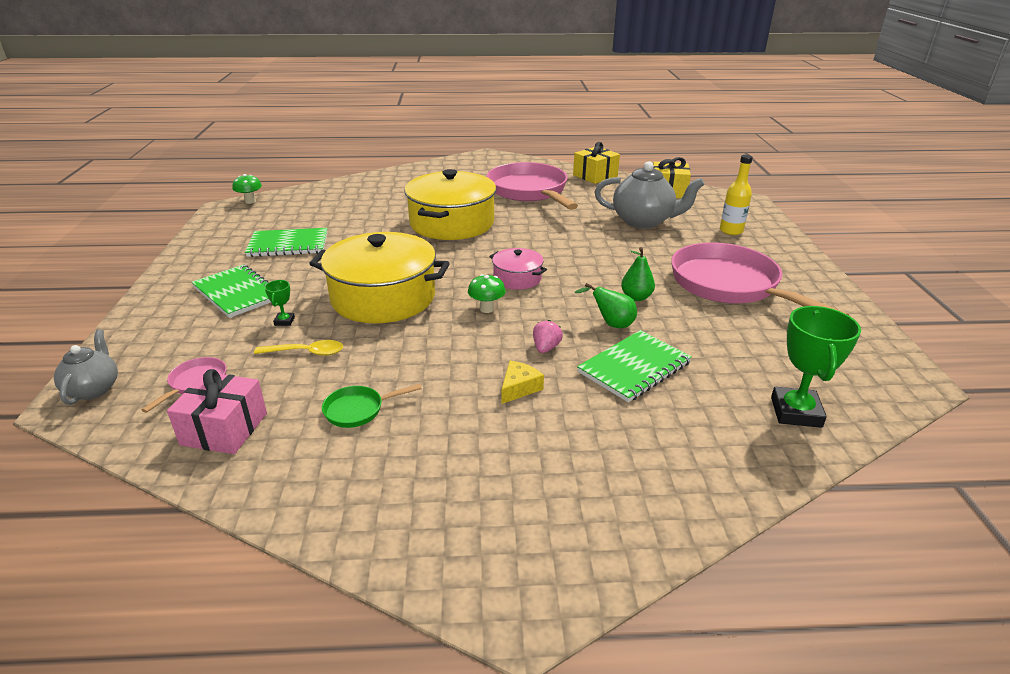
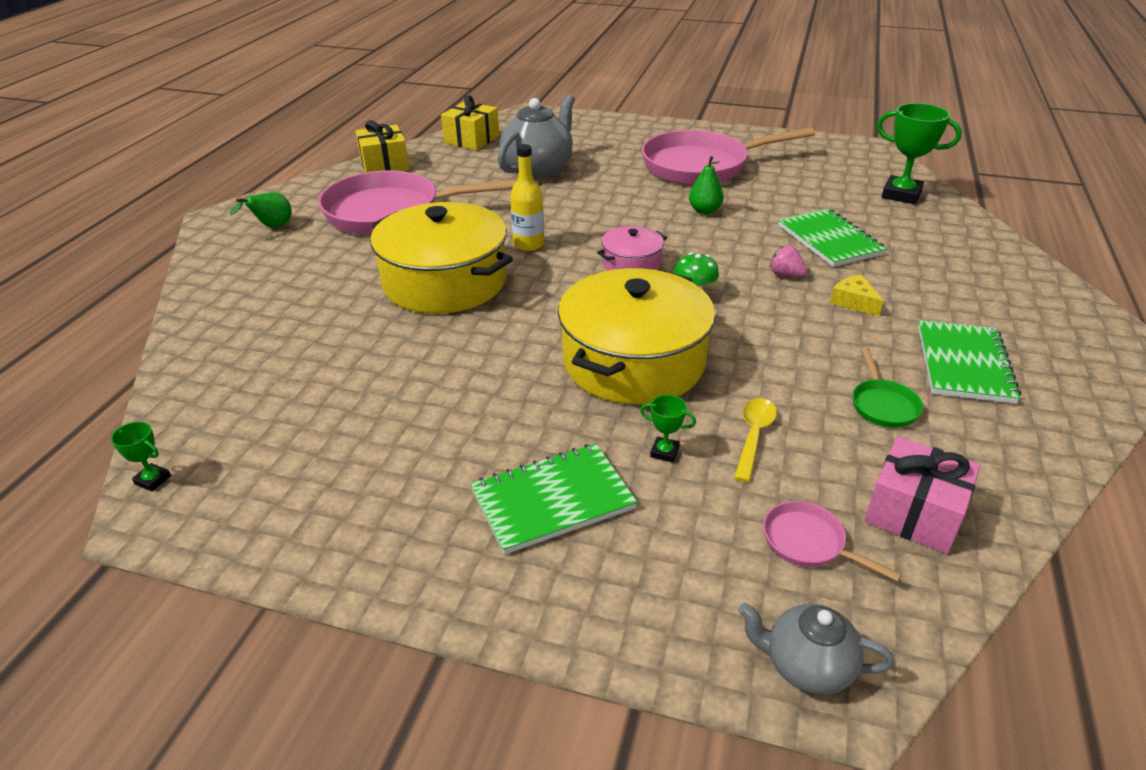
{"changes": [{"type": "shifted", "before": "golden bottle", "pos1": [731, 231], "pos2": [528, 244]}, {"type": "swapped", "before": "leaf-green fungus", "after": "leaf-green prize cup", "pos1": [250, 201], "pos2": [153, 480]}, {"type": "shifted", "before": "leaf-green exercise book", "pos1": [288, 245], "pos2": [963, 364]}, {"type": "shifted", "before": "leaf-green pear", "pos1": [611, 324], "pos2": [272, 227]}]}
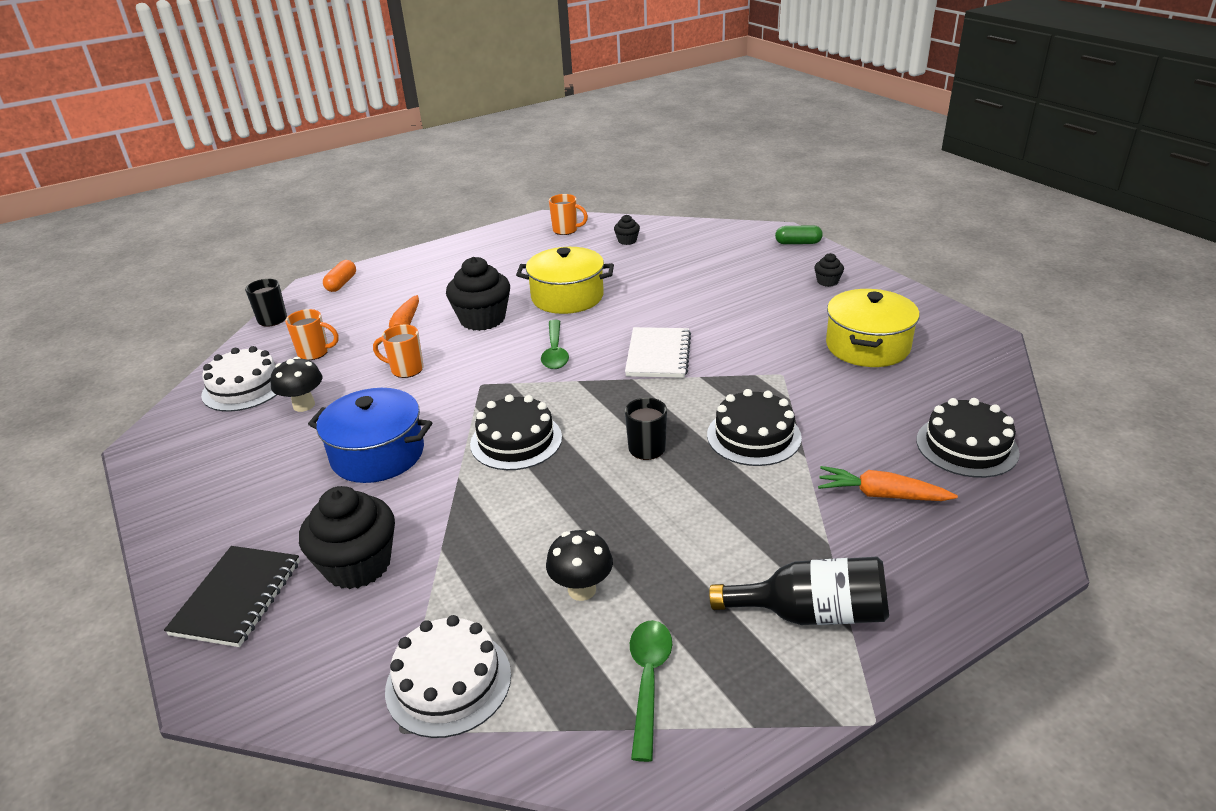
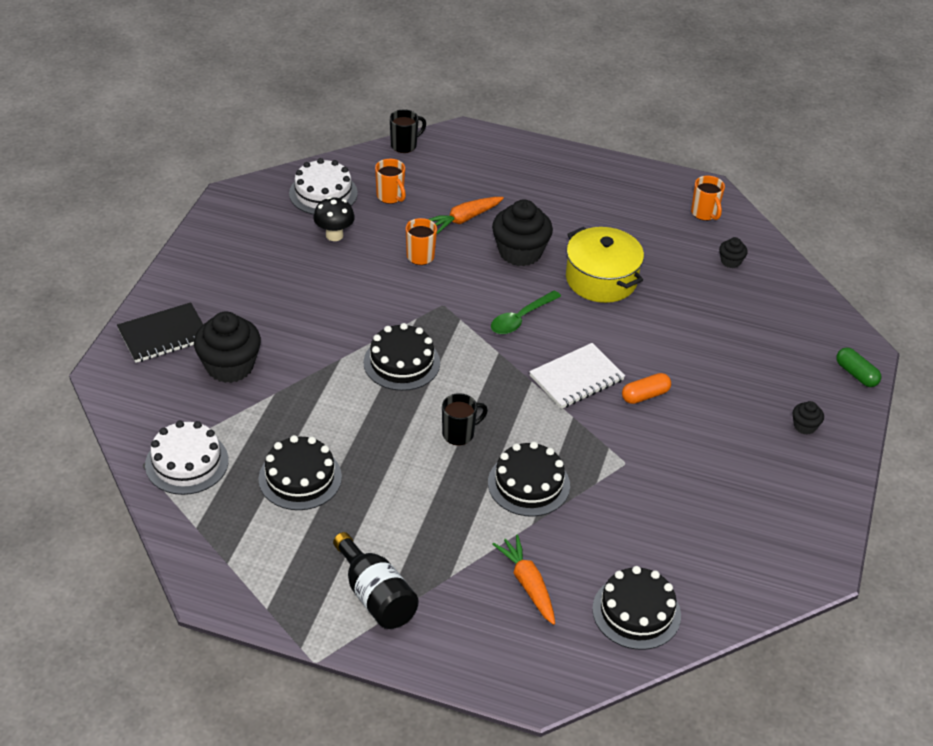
{"changes": [{"type": "shifted", "before": "orange-coloured pill", "pos1": [341, 284], "pos2": [645, 395]}, {"type": "gone", "before": "golden cooking pot", "pos1": [867, 346]}, {"type": "gone", "before": "cobalt cooking pot", "pos1": [378, 454]}, {"type": "swapped", "before": "ebony fungus", "after": "ebony gateau", "pos1": [582, 590], "pos2": [300, 478]}, {"type": "gone", "before": "leaf-green tablespoon", "pos1": [648, 681]}]}
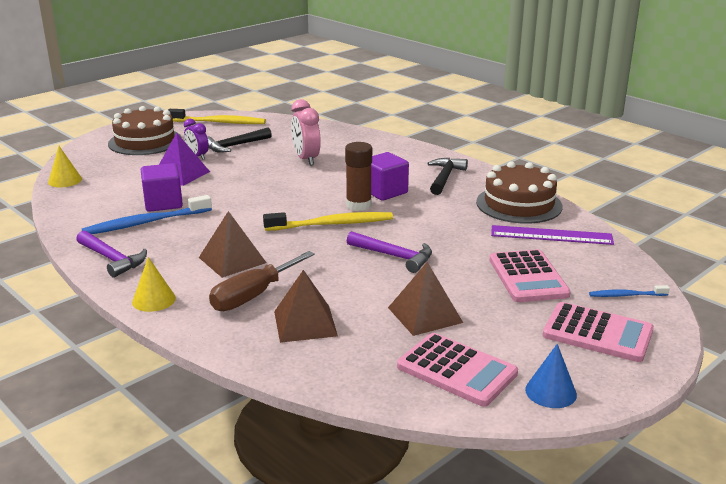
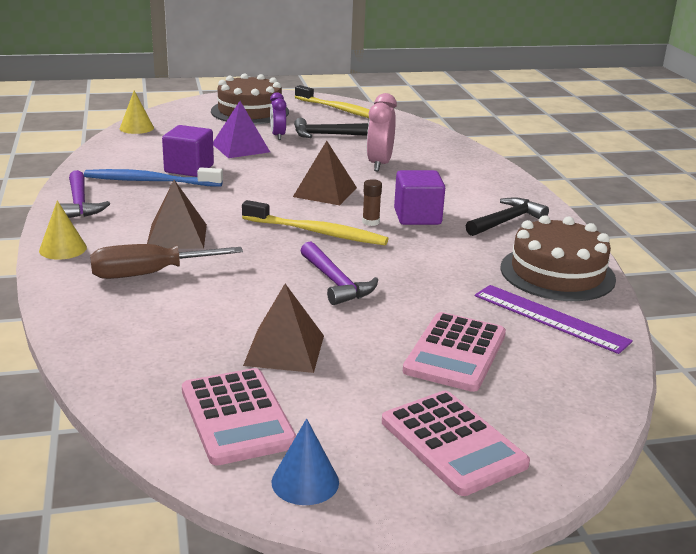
{"changes": [{"type": "scaled", "before": "brown glue", "pos1": [358, 205], "pos2": [370, 222], "scale": 0.56}, {"type": "shifted", "before": "brown solid pyramid", "pos1": [305, 323], "pos2": [325, 192]}, {"type": "gone", "before": "cobalt dental brush", "pos1": [626, 295]}]}
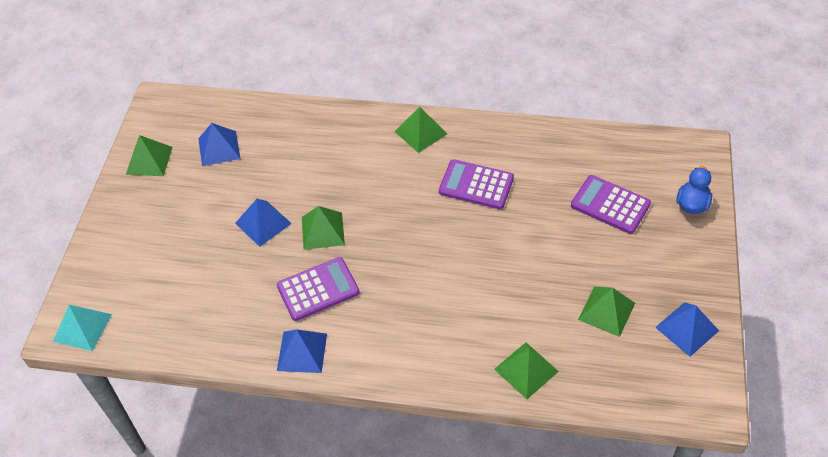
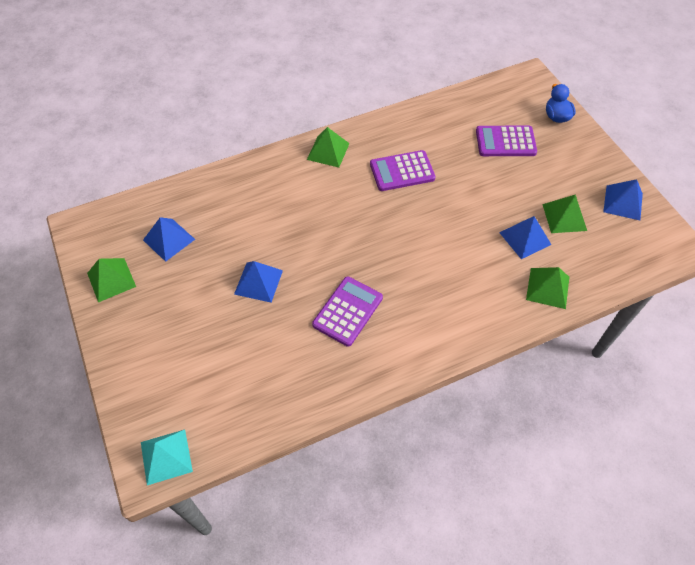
{"changes": [{"type": "gone", "before": "leaf-green solid pyramid", "pos1": [322, 231]}, {"type": "shifted", "before": "cobalt solid pyramid", "pos1": [302, 352], "pos2": [525, 238]}]}
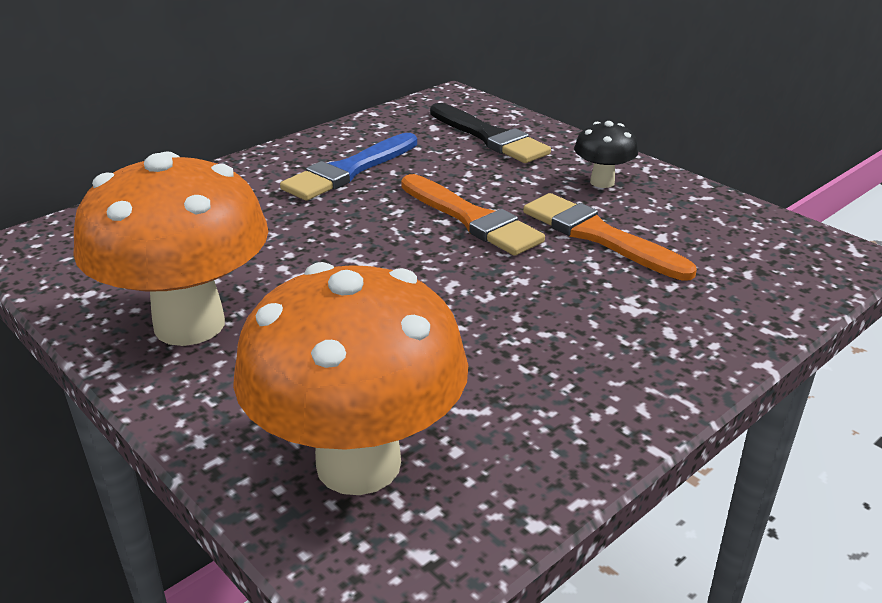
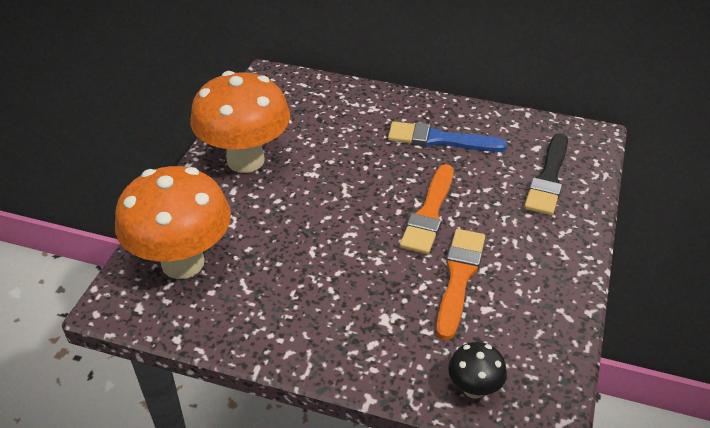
{"changes": [{"type": "shifted", "before": "ebony fungus", "pos1": [602, 182], "pos2": [474, 389]}]}
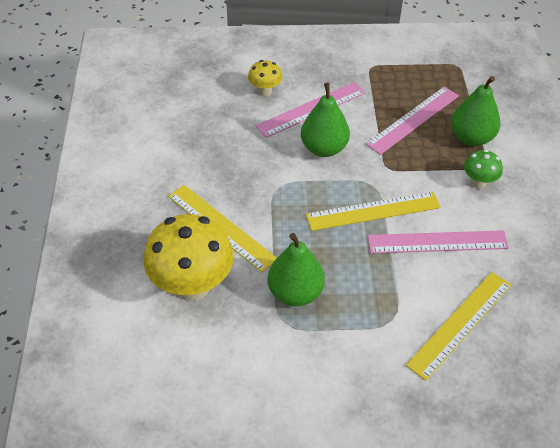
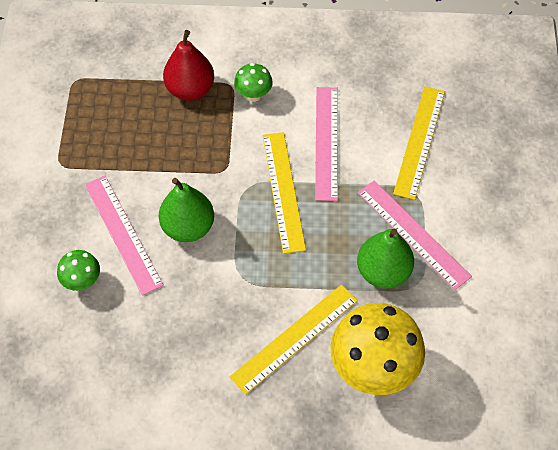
{"changes": [{"type": "repainted", "before": "golden fungus", "after": "leaf-green fungus", "pos1": [265, 91], "pos2": [82, 281]}, {"type": "repainted", "before": "leaf-green pear", "after": "red pear", "pos1": [471, 138], "pos2": [190, 89]}, {"type": "shifted", "before": "pink ruler", "pos1": [413, 120], "pos2": [413, 233]}, {"type": "rotated", "before": "golden ruler", "pos1": [460, 323], "pos2": [419, 141], "turn": 60}]}
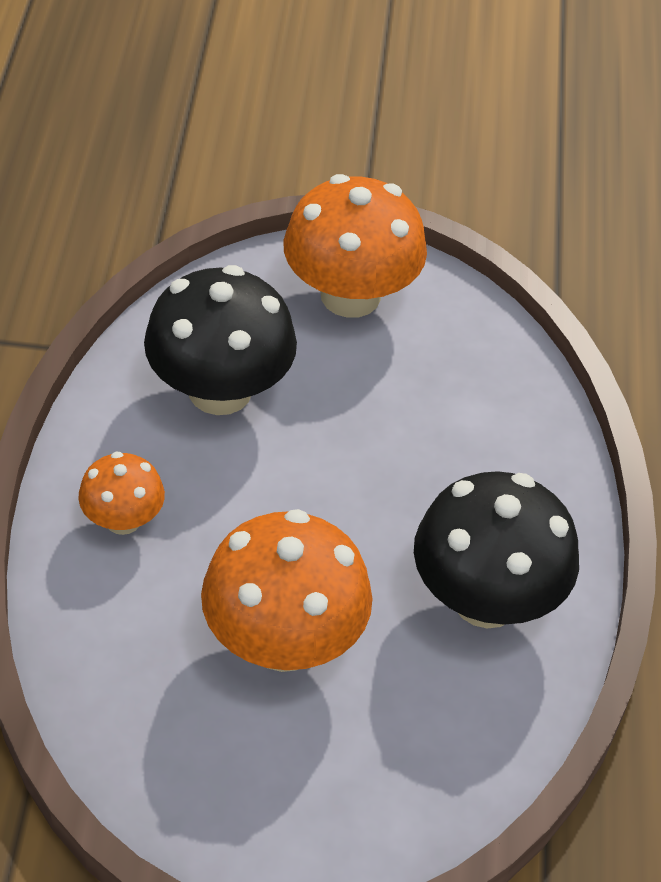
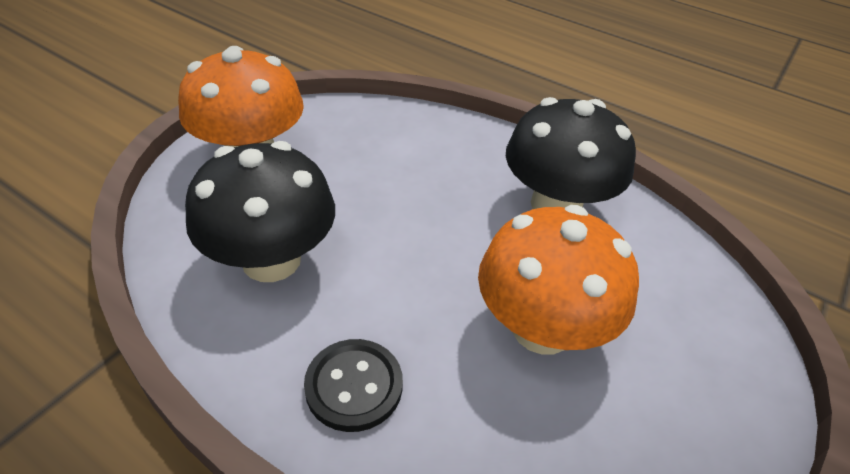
{"changes": [{"type": "swapped", "before": "orange-coloured fungus", "after": "ebony shirt button", "pos1": [123, 520], "pos2": [354, 386]}]}
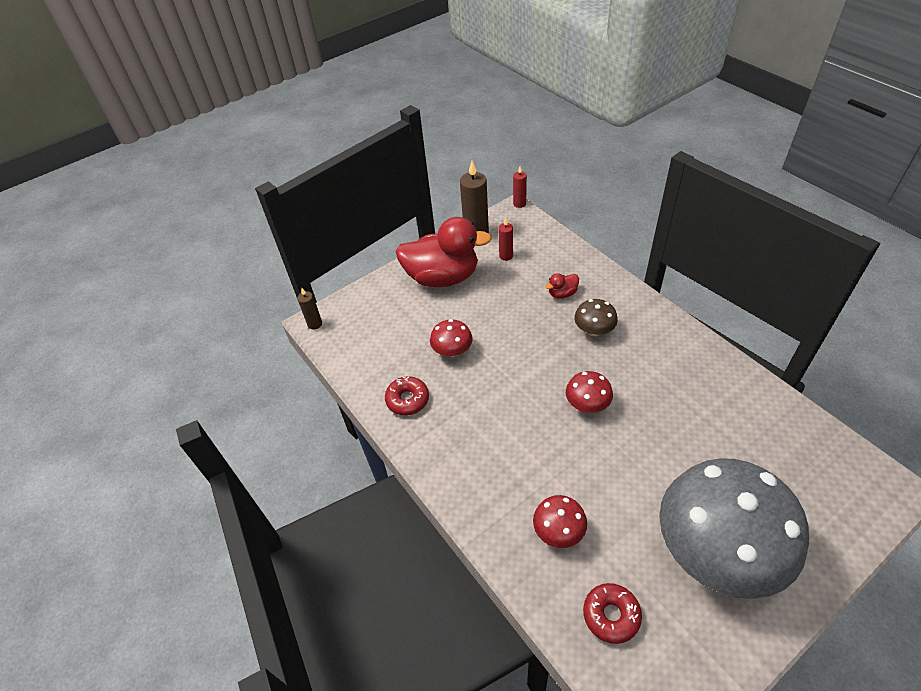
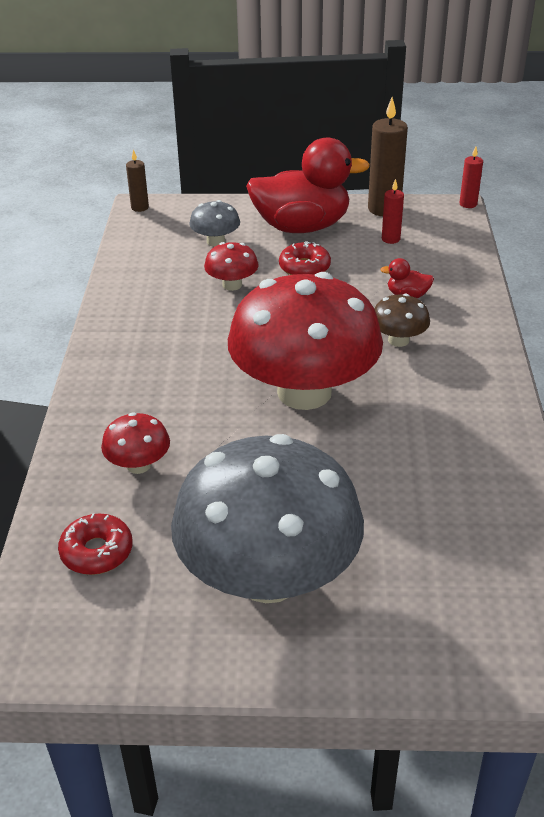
{"changes": [{"type": "rotated", "before": "red duck", "pos1": [442, 277], "pos2": [302, 227], "turn": -45}, {"type": "scaled", "before": "red fungus", "pos1": [587, 404], "pos2": [304, 392], "scale": 2.41}, {"type": "shifted", "before": "red glazed donut", "pos1": [407, 400], "pos2": [304, 267]}, {"type": "new", "after": "grey fungus", "pos2": [216, 241]}]}
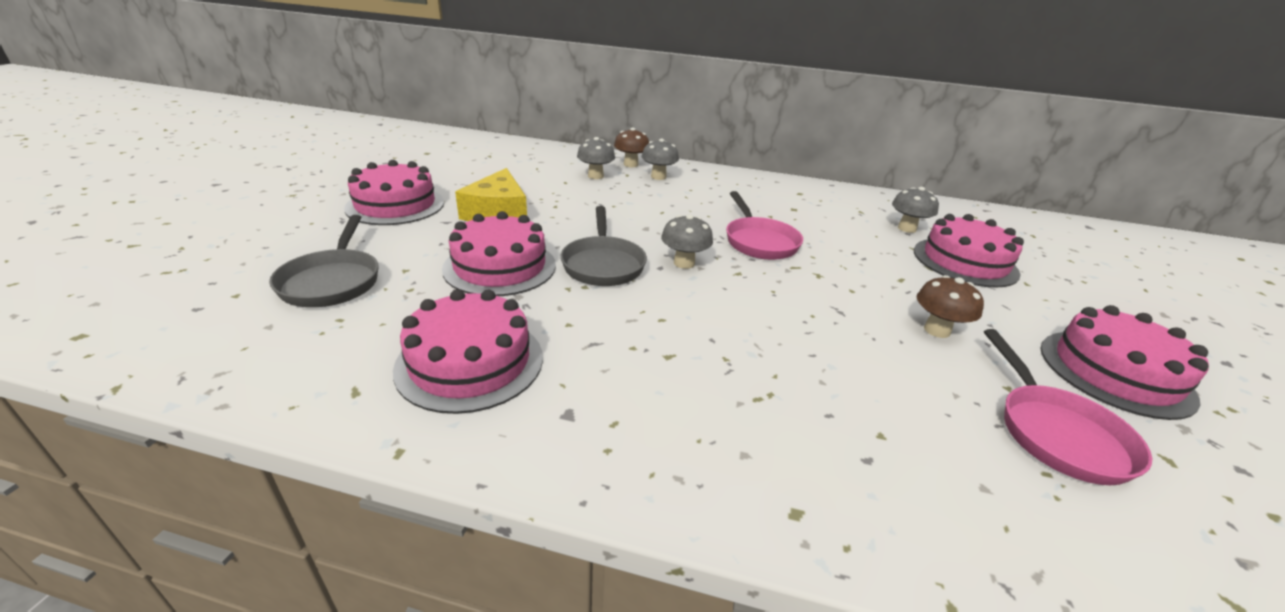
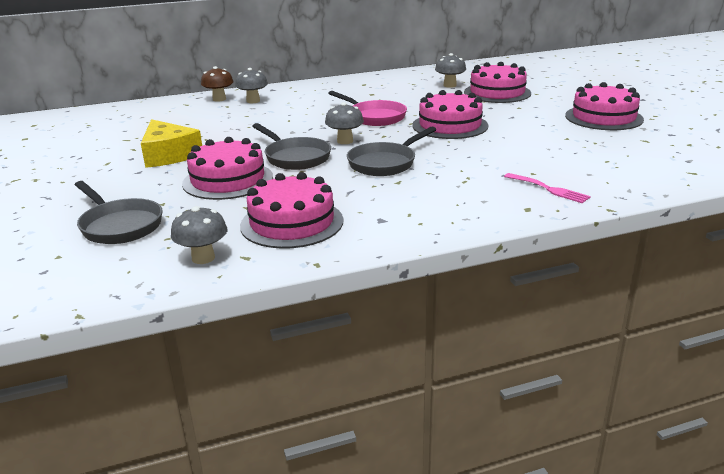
{"changes": [{"type": "shifted", "before": "grey fungus", "pos1": [595, 176], "pos2": [203, 258]}, {"type": "shifted", "before": "pink gateau", "pos1": [395, 205], "pos2": [450, 125]}, {"type": "gone", "before": "brown fungus", "pos1": [936, 330]}, {"type": "gone", "before": "pink pan", "pos1": [1056, 433]}, {"type": "new", "after": "grey pan", "pos2": [385, 163]}, {"type": "new", "after": "pink fork", "pos2": [549, 189]}]}
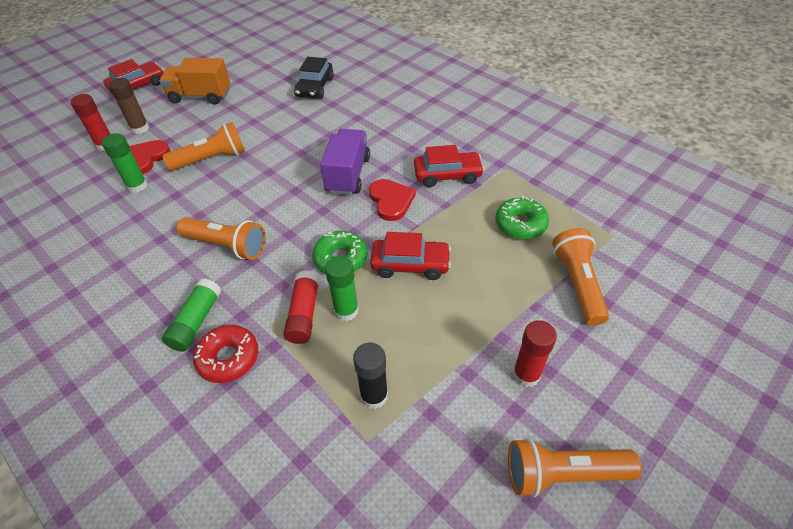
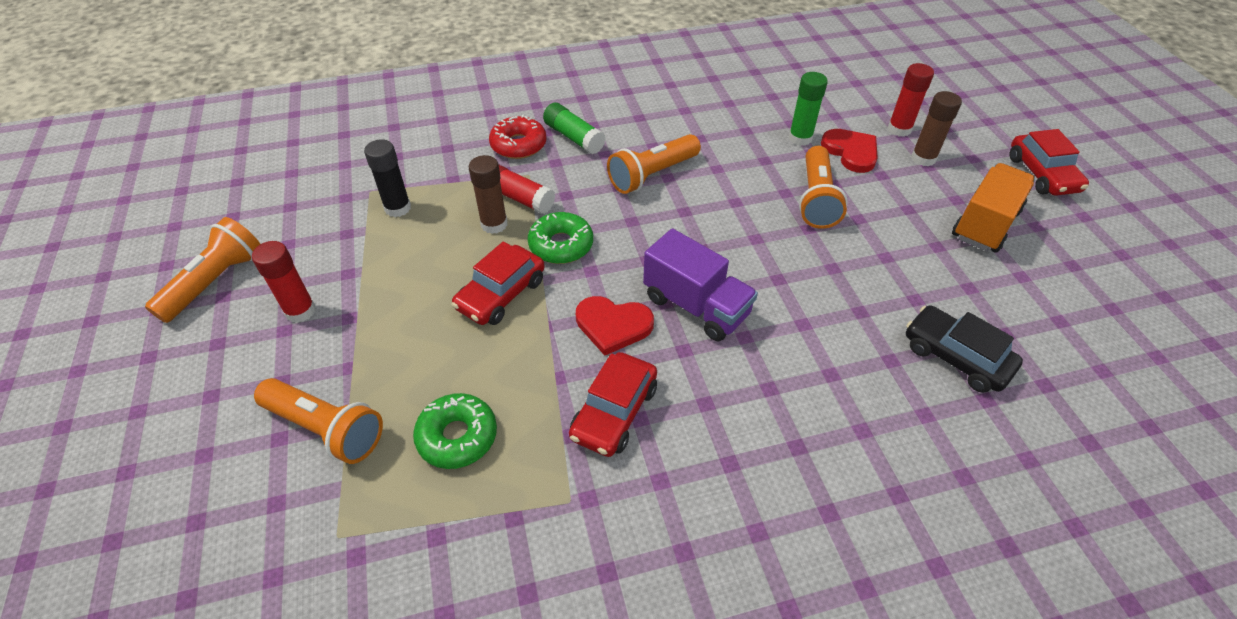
{"changes": [{"type": "repainted", "before": "leaf-green glue", "after": "brown glue", "pos1": [346, 310], "pos2": [494, 224]}]}
